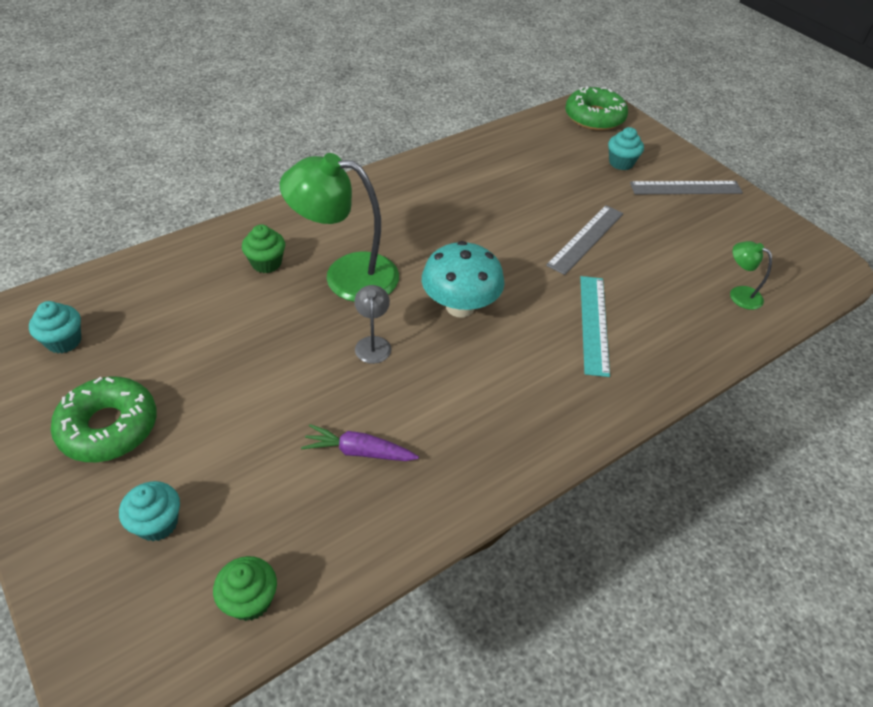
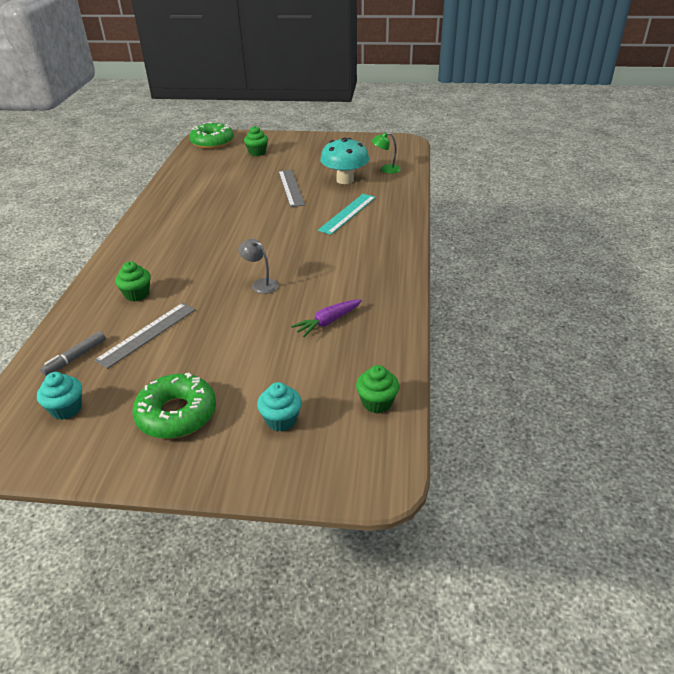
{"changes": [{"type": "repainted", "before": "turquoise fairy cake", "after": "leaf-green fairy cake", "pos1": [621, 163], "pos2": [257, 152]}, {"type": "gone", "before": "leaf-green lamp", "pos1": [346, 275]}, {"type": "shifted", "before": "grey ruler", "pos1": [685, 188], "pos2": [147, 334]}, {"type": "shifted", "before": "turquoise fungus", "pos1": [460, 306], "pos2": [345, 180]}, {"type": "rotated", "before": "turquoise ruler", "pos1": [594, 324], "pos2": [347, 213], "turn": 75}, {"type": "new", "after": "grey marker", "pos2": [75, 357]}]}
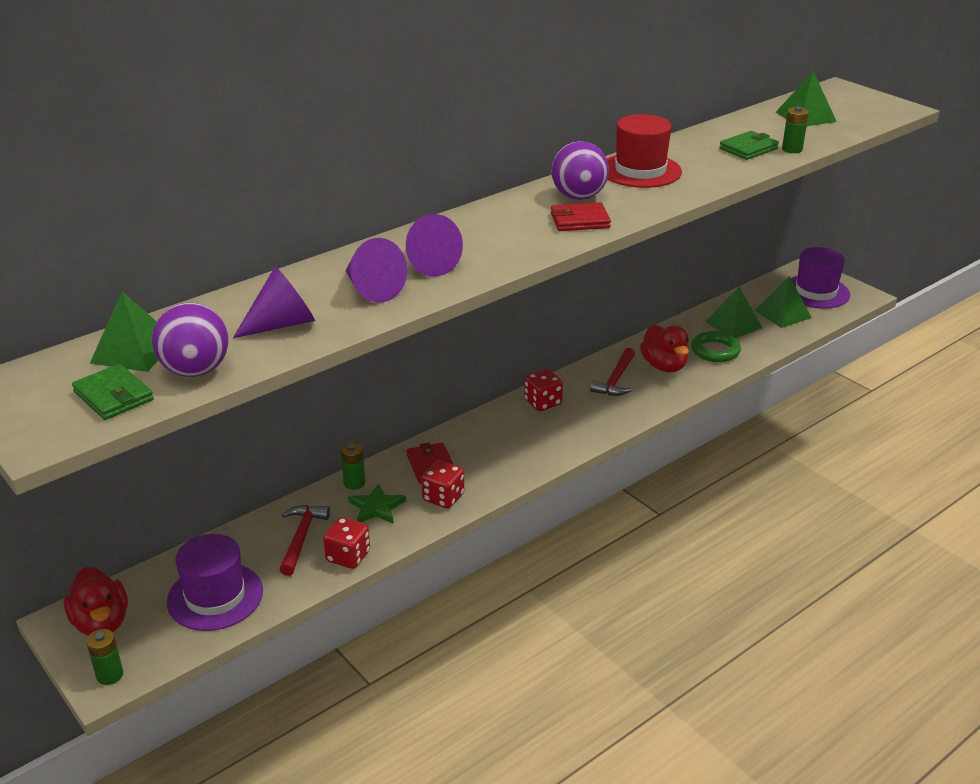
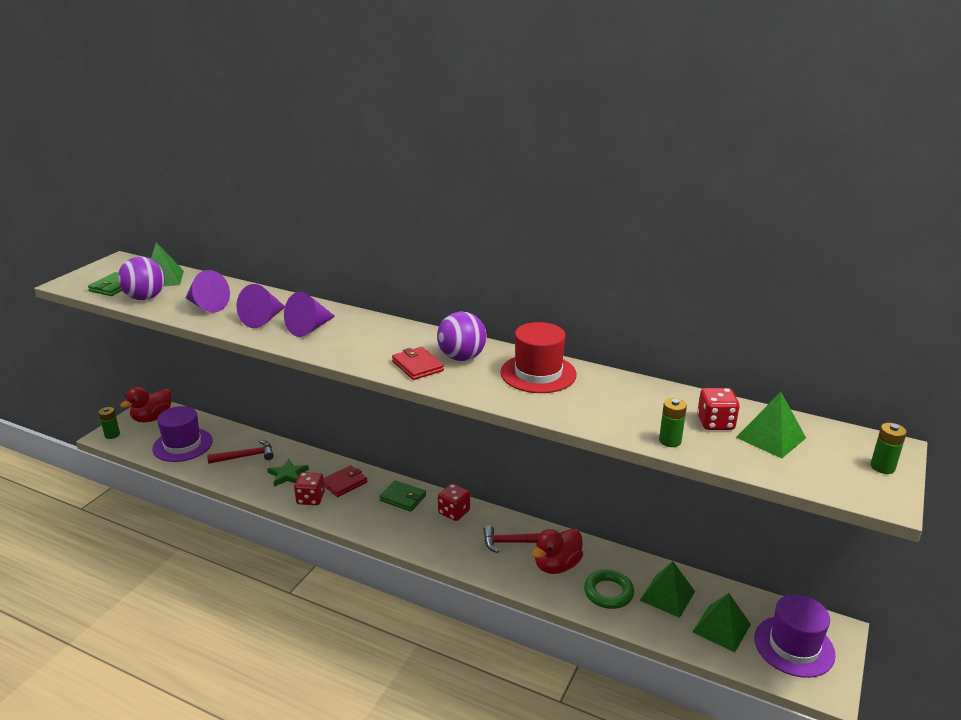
{"changes": [{"type": "shifted", "before": "leaf-green card wallet", "pos1": [748, 149], "pos2": [403, 498]}, {"type": "shifted", "before": "leaf-green AA battery", "pos1": [354, 483], "pos2": [882, 467]}, {"type": "shifted", "before": "red dice", "pos1": [348, 556], "pos2": [715, 423]}]}
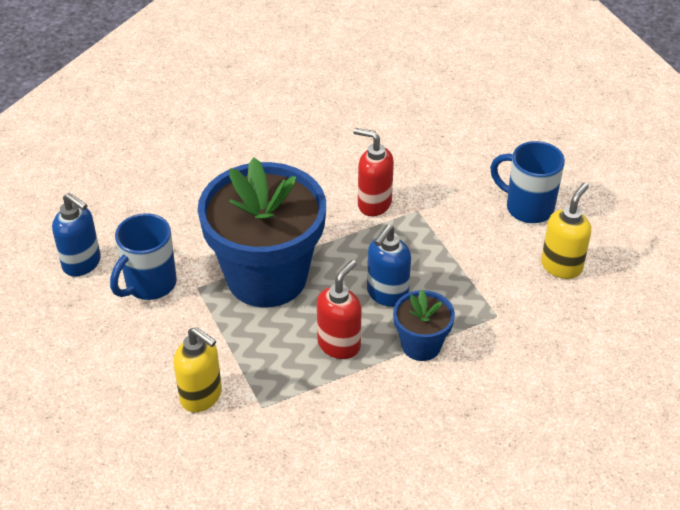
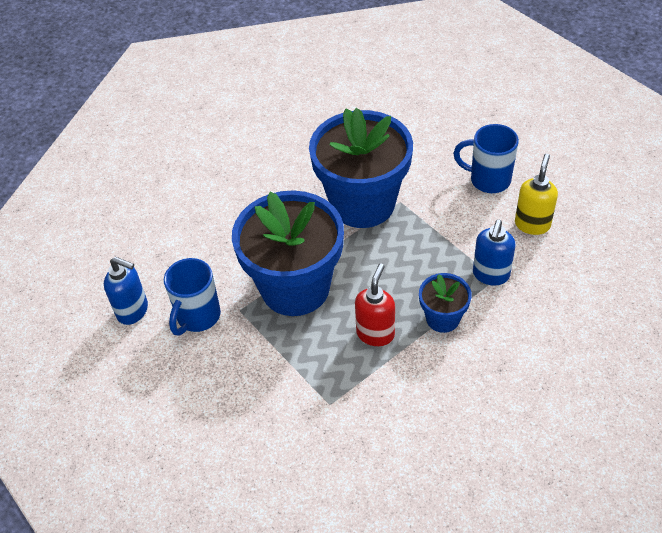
{"changes": [{"type": "swapped", "before": "red soap dispenser", "after": "cobalt plant pot", "pos1": [373, 204], "pos2": [362, 203]}, {"type": "shifted", "before": "cobalt soap dispenser", "pos1": [387, 294], "pos2": [490, 275]}, {"type": "gone", "before": "golden soap dispenser", "pos1": [201, 396]}]}
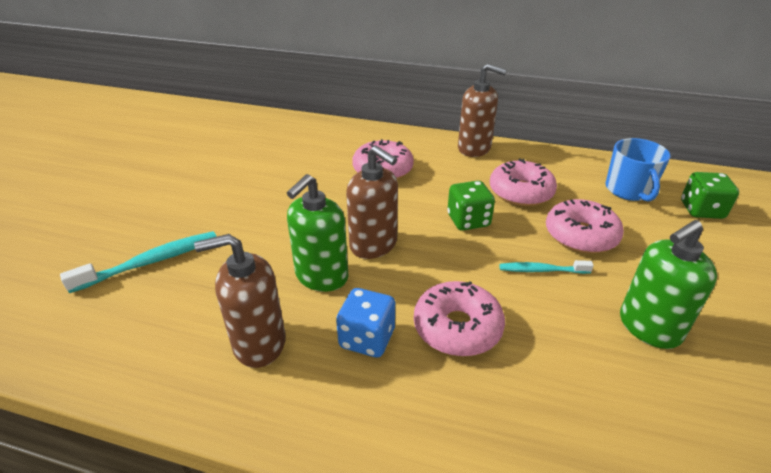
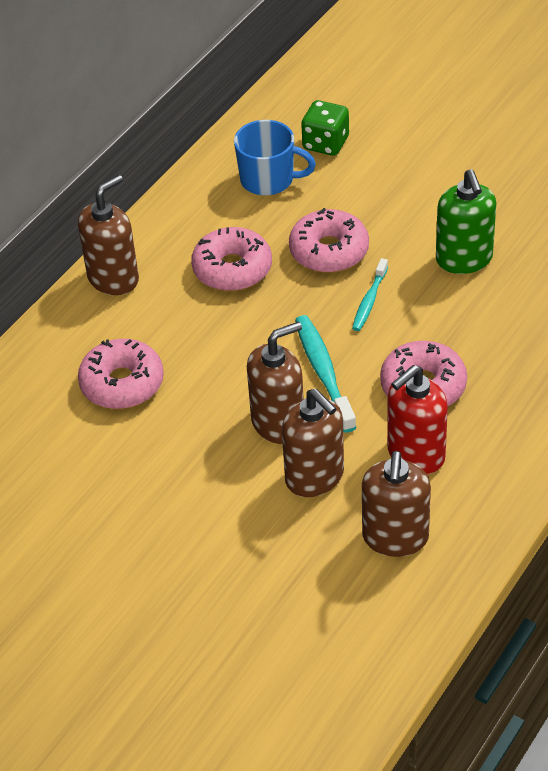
{"changes": [{"type": "repainted", "before": "leaf-green soap dispenser", "after": "brown soap dispenser", "pos1": [321, 276], "pos2": [315, 477]}, {"type": "gone", "before": "leaf-green dice", "pos1": [468, 220]}, {"type": "shifted", "before": "turquoise dental brush", "pos1": [151, 262], "pos2": [323, 372]}, {"type": "swapped", "before": "cobalt dice", "after": "red soap dispenser", "pos1": [367, 338], "pos2": [415, 454]}]}
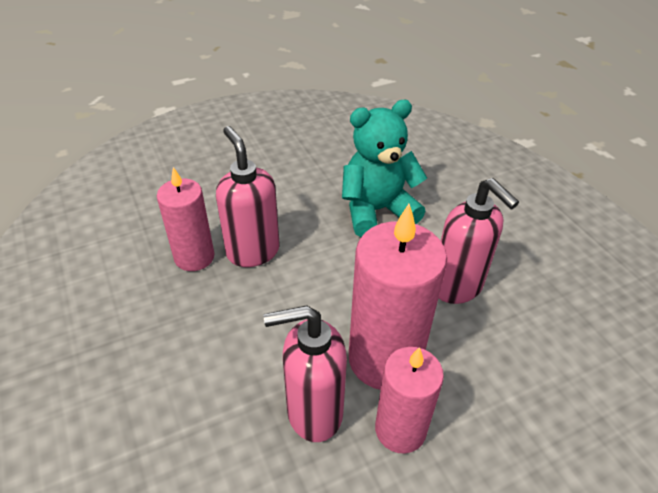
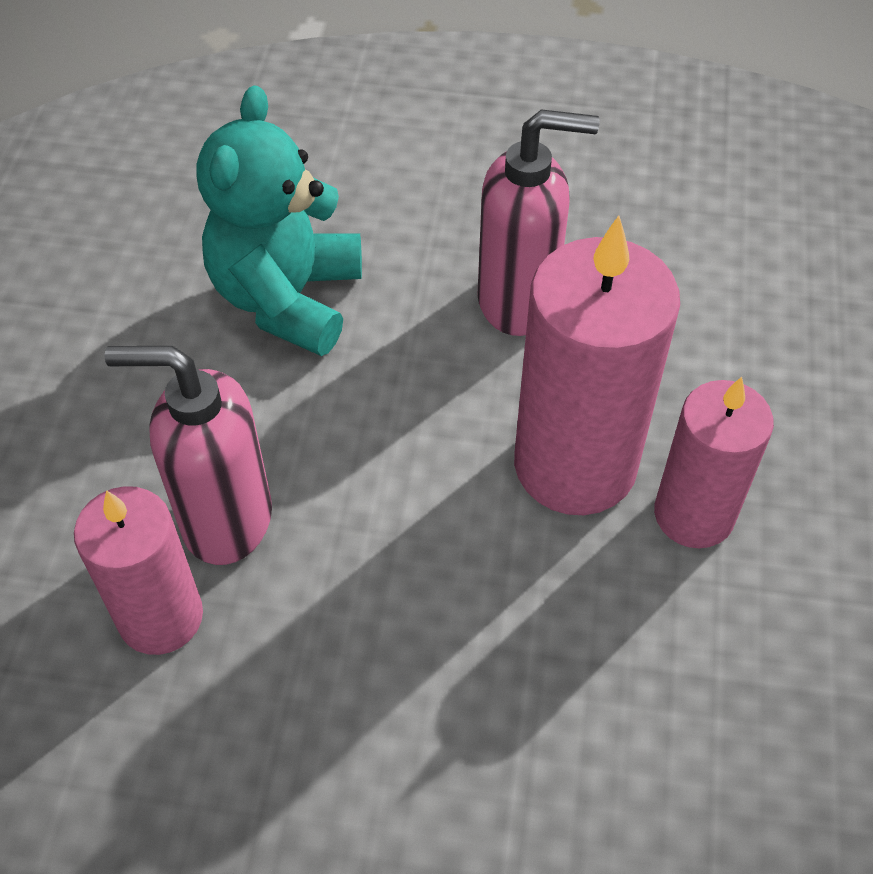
{"changes": [{"type": "gone", "before": "pink soap dispenser", "pos1": [313, 412]}]}
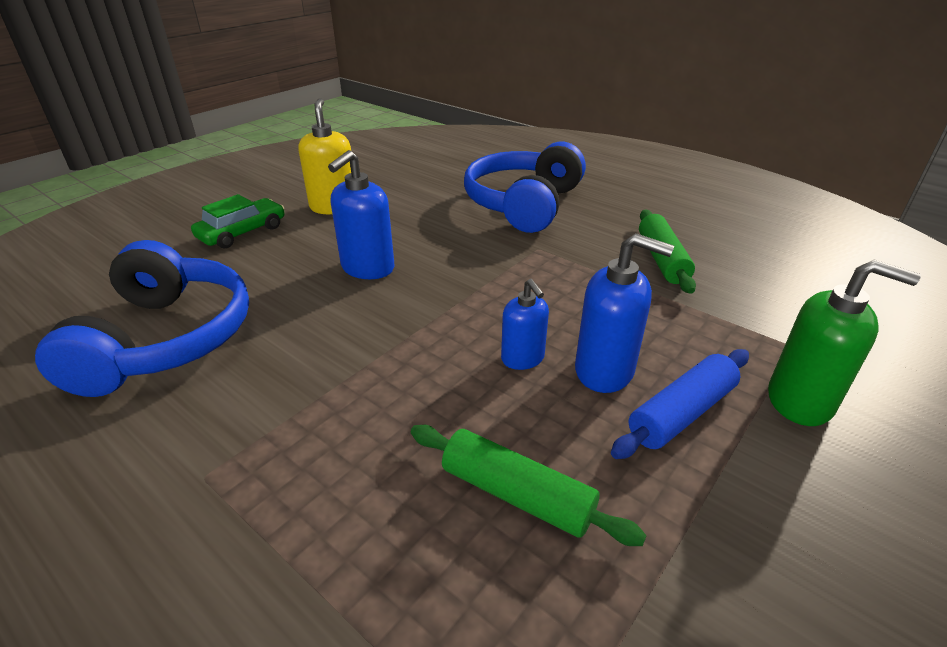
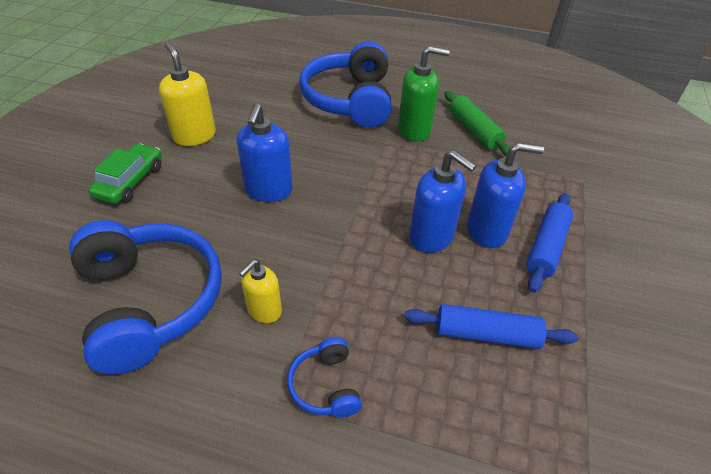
{"changes": [{"type": "shifted", "before": "leaf-green soap dispenser", "pos1": [800, 401], "pos2": [414, 130]}, {"type": "scaled", "before": "cobalt soap dispenser", "pos1": [523, 359], "pos2": [431, 237], "scale": 1.56}, {"type": "repainted", "before": "leaf-green pastry roller", "after": "cobalt pastry roller", "pos1": [517, 494], "pos2": [486, 334]}, {"type": "new", "after": "golden soap dispenser", "pos2": [264, 310]}, {"type": "new", "after": "cobalt headset", "pos2": [325, 385]}]}
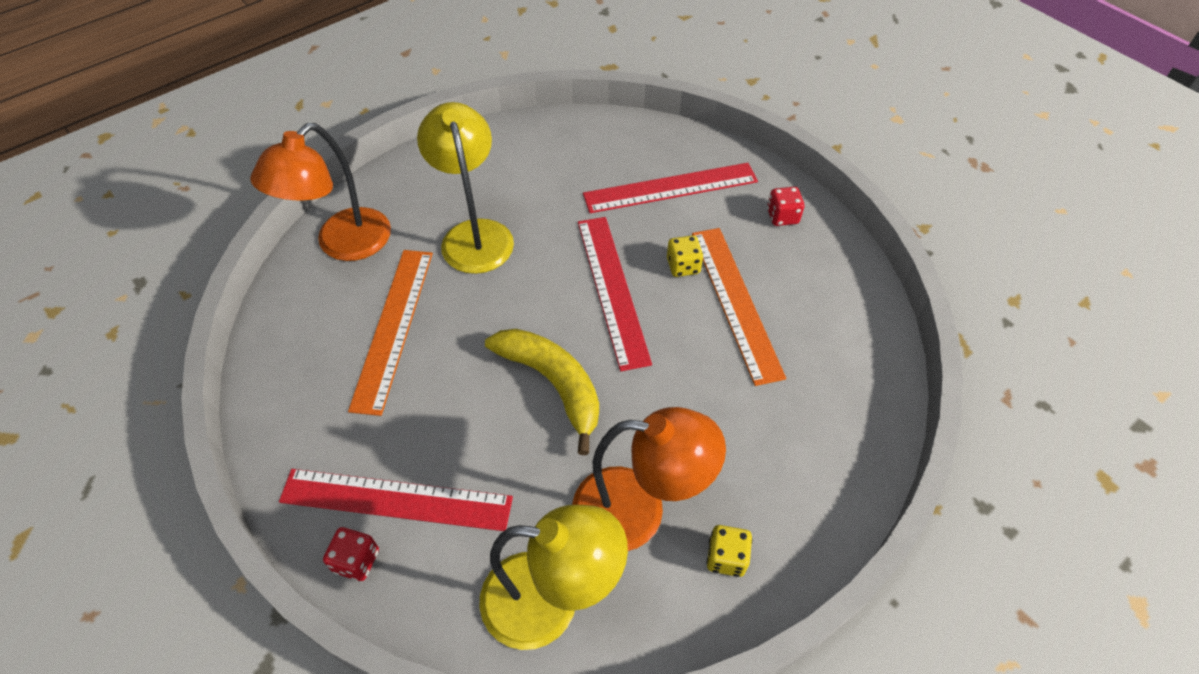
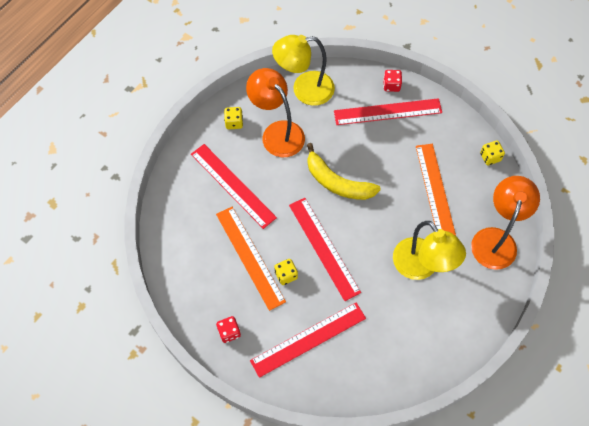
{"changes": [{"type": "rotated", "before": "orange-coloured lamp", "pos1": [638, 511], "pos2": [277, 132], "turn": 60}, {"type": "new", "after": "golden dice", "pos2": [490, 157]}, {"type": "new", "after": "red ruler", "pos2": [233, 185]}]}
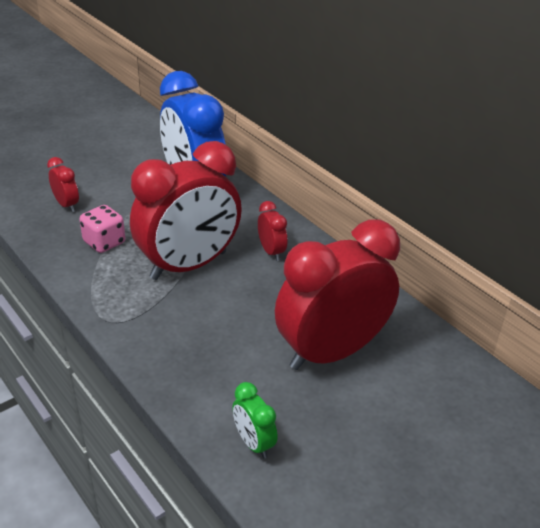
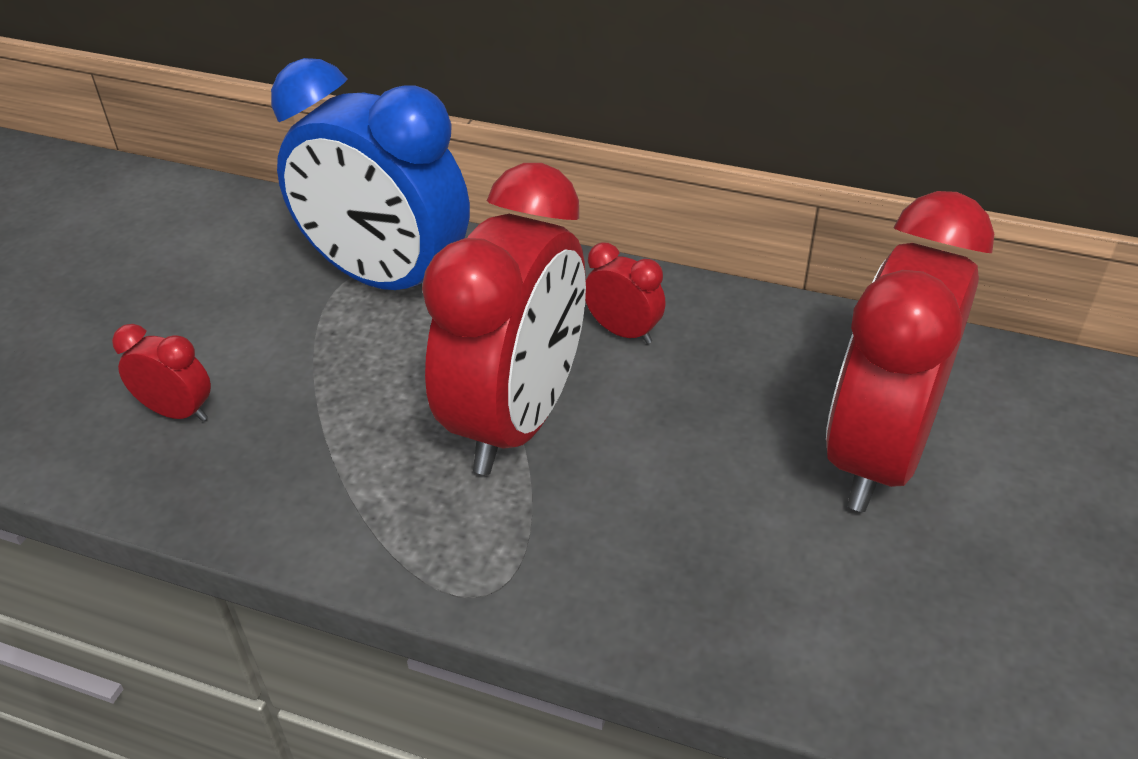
{"changes": [{"type": "gone", "before": "pink dice", "pos1": [104, 242]}, {"type": "gone", "before": "leaf-green alarm clock", "pos1": [253, 443]}]}
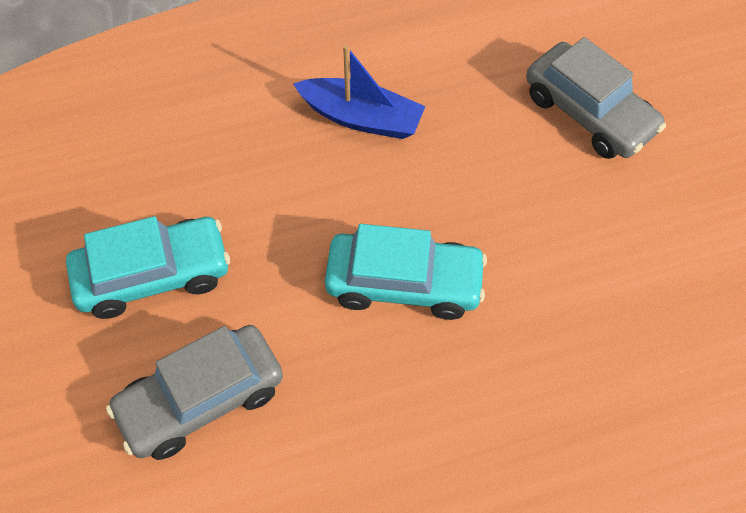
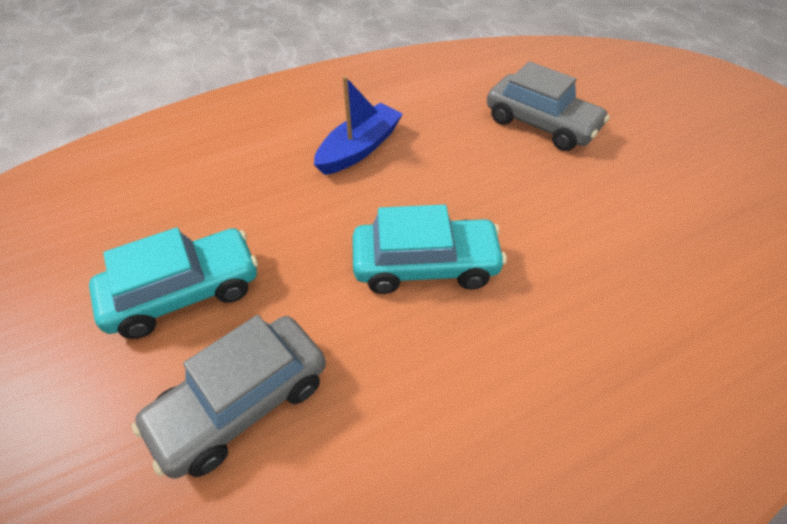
{"changes": [{"type": "rotated", "before": "cobalt toy boat", "pos1": [361, 118], "pos2": [359, 148], "turn": -60}]}
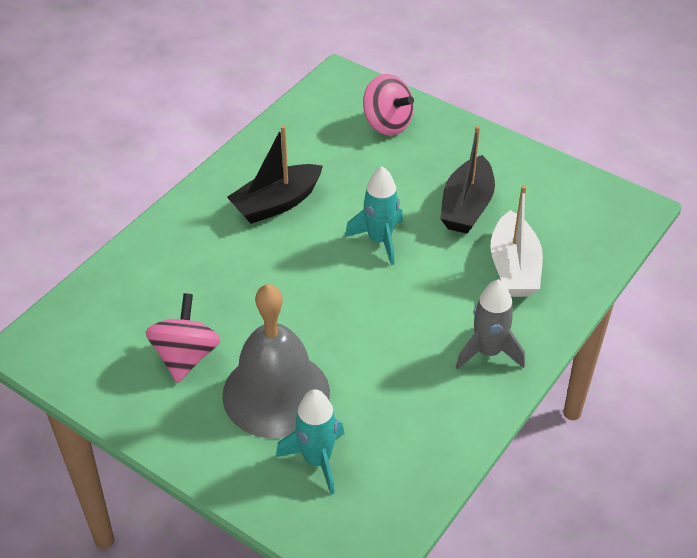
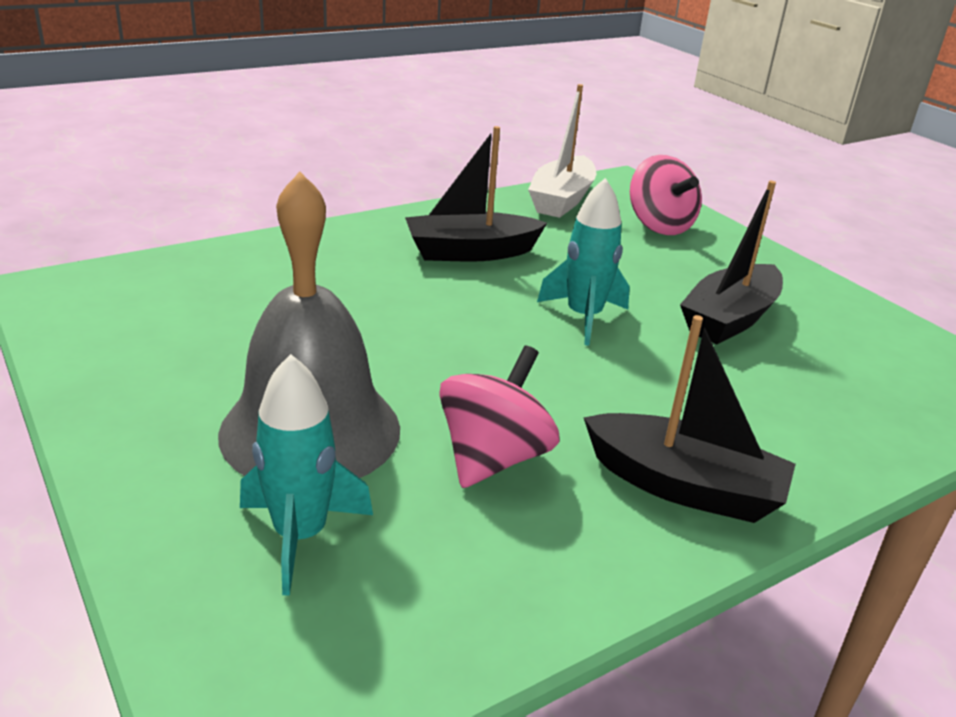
{"changes": [{"type": "shifted", "before": "pure white toy boat", "pos1": [514, 267], "pos2": [561, 200]}, {"type": "swapped", "before": "grey spaceship", "after": "ebony toy boat", "pos1": [488, 352], "pos2": [684, 486]}, {"type": "shifted", "before": "pink whirligig", "pos1": [186, 356], "pos2": [493, 458]}]}
